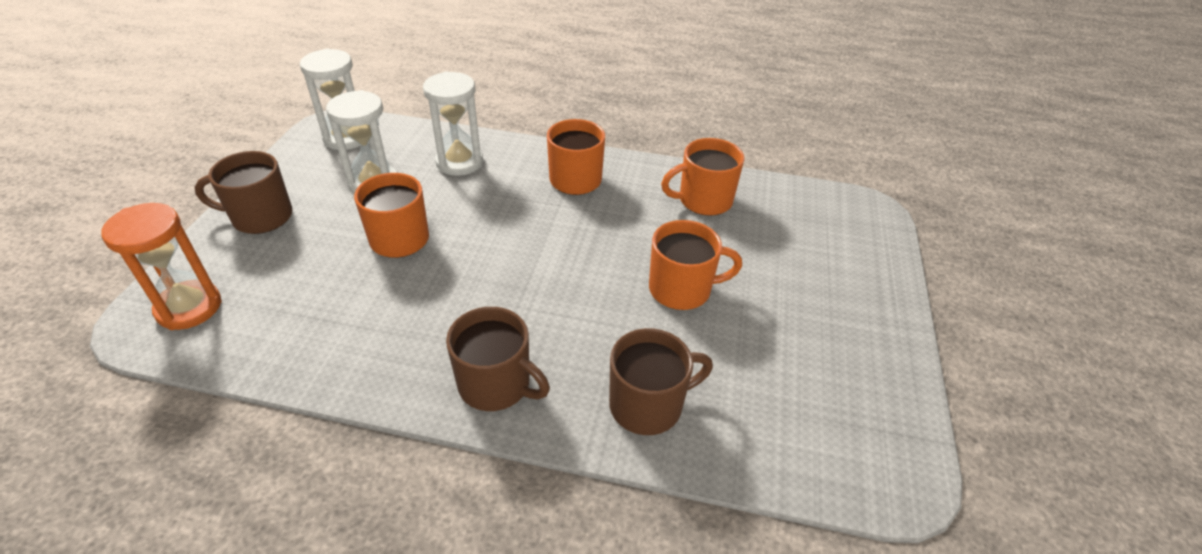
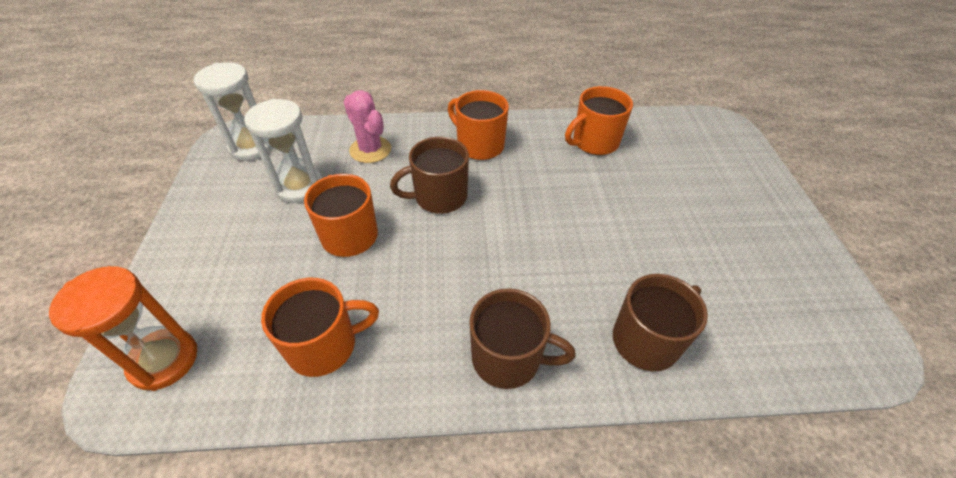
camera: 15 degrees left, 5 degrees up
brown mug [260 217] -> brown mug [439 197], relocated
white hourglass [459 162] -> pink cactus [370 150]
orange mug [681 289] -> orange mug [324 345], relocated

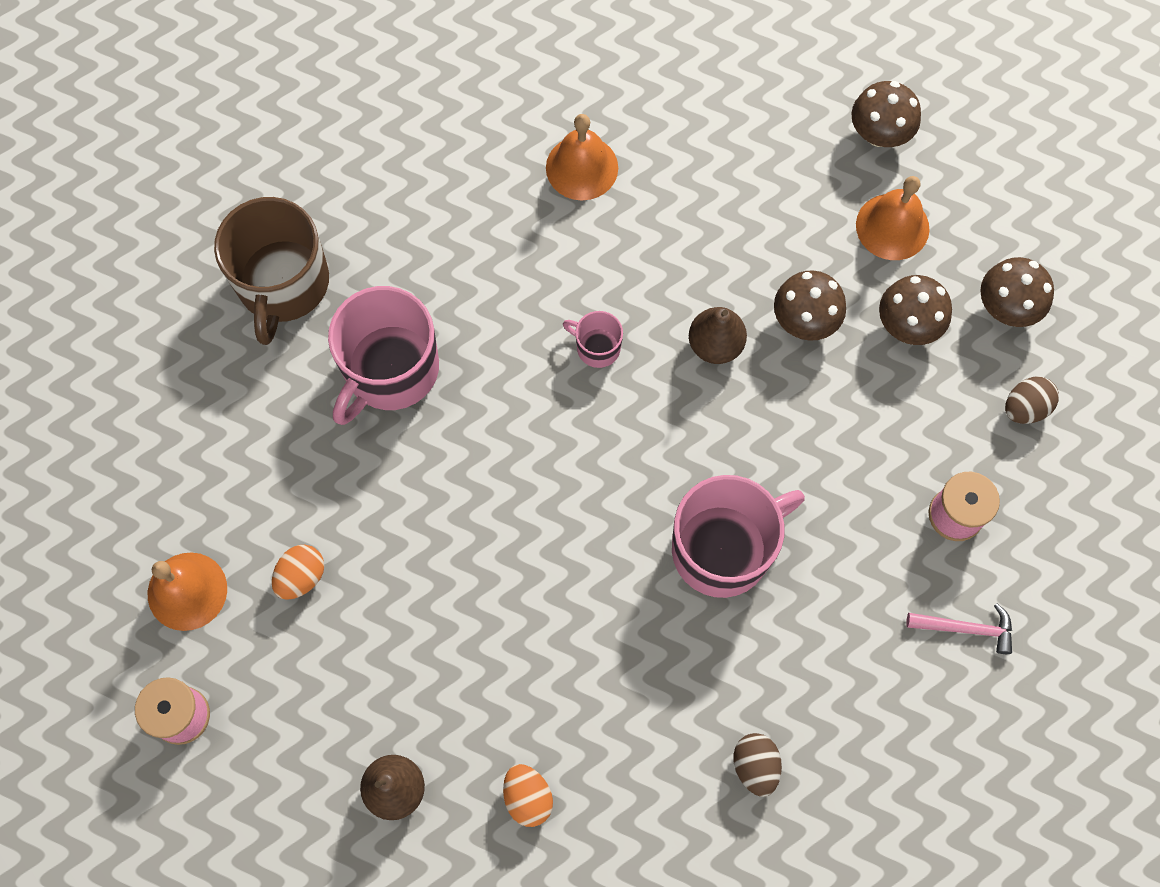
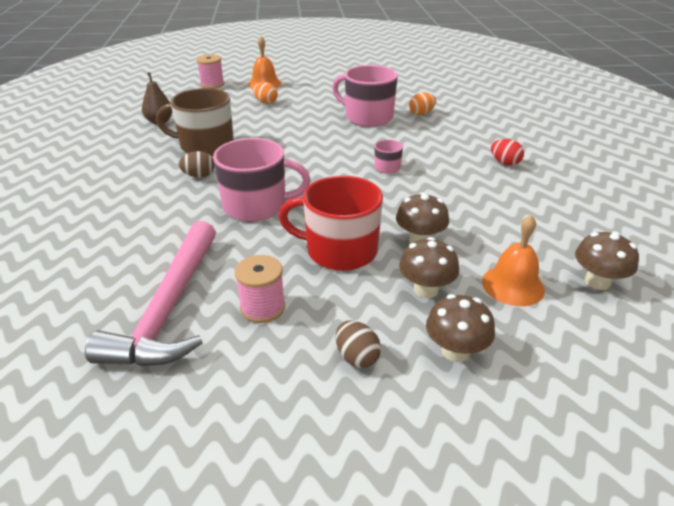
camera: 90 degrees right, 35 degrees down
brown mug [283 284] -> brown mug [205 145], relocated
orange egg [528 797] -> orange egg [421 113], relocated
orange bell [582 167] -> red egg [505 163]
pink mug [723 548] -> pink mug [256 206], 60 degrees counterclockwise
brown pear [715 345] -> none
brown egg [755 766] -> brown egg [199 176], relocated
pink hammer [966 628] -> pink hammer [168 308], x2.42
none -> red mug [339 250]

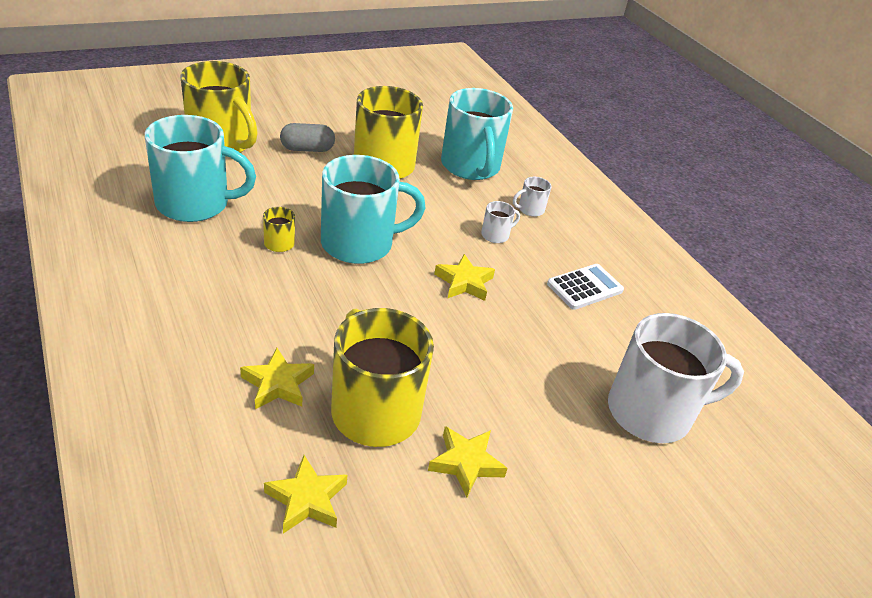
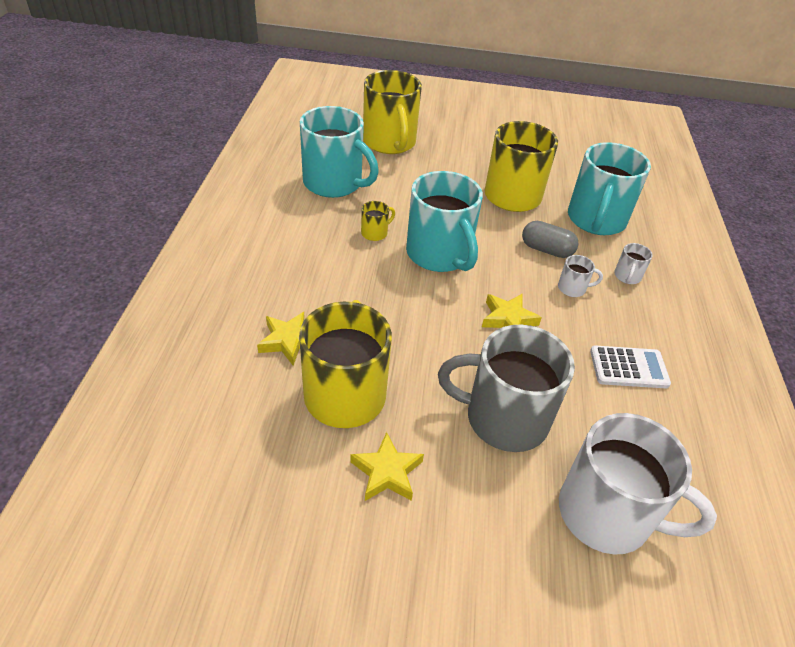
camera: 35 degrees right, 5 degrees up
yellow star [306 499] -> none
grey capsule [307 149] -> grey capsule [546 250], relocated
turquoise mug [359 243] -> turquoise mug [439 254], 45 degrees clockwise
white mug [530 209] -> white mug [627 276], 75 degrees counterclockwise
none -> grey mug [503 418]

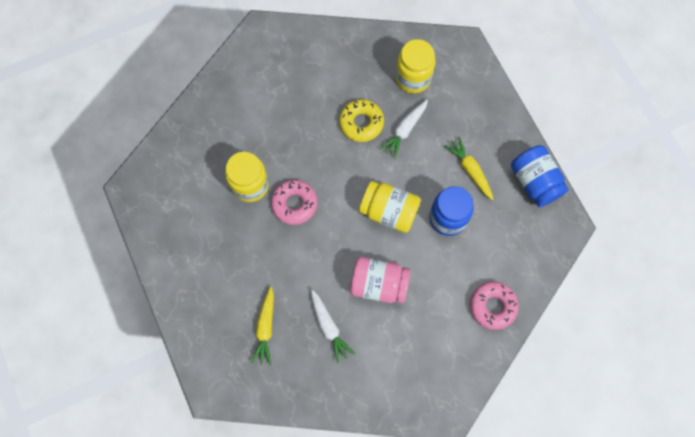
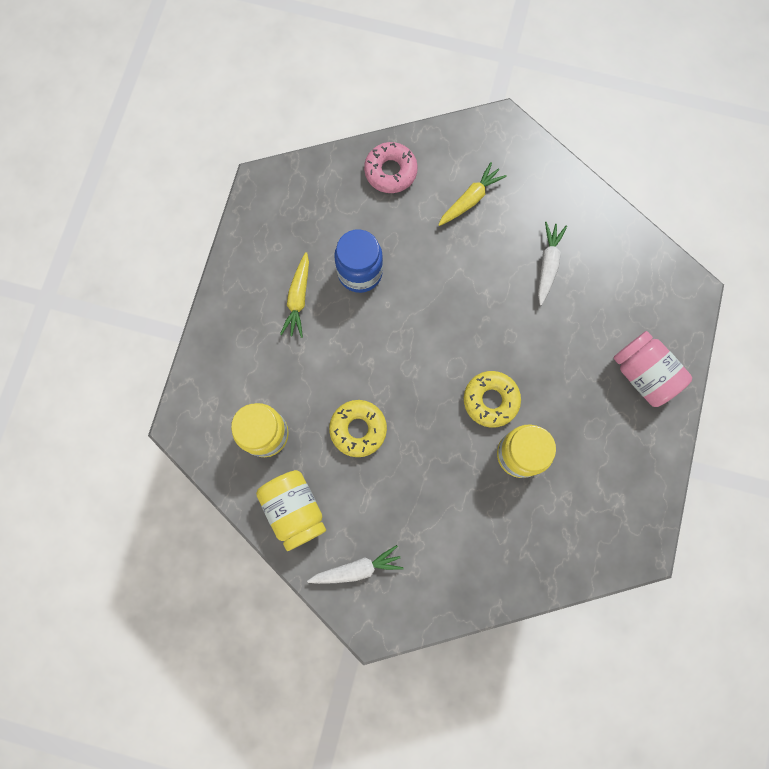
camera: 140 degrees left, 5 degrees up
yellow carrot [265 328] -> yellow carrot [470 199], relocated
pink donut [294 204] -> yellow donut [490 400]
pink jar [378 284] -> pink jar [643 374], relocated
yellow jar [389 211] -> yellow jar [294 510], relocated
white carrot [405 130] -> white carrot [357 568], relocated
blue jar [534 182] -> none

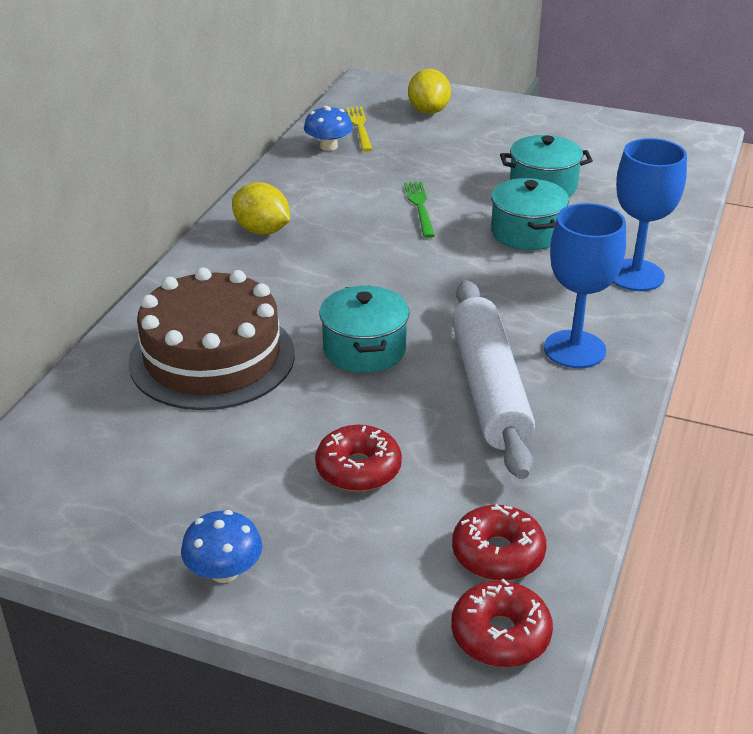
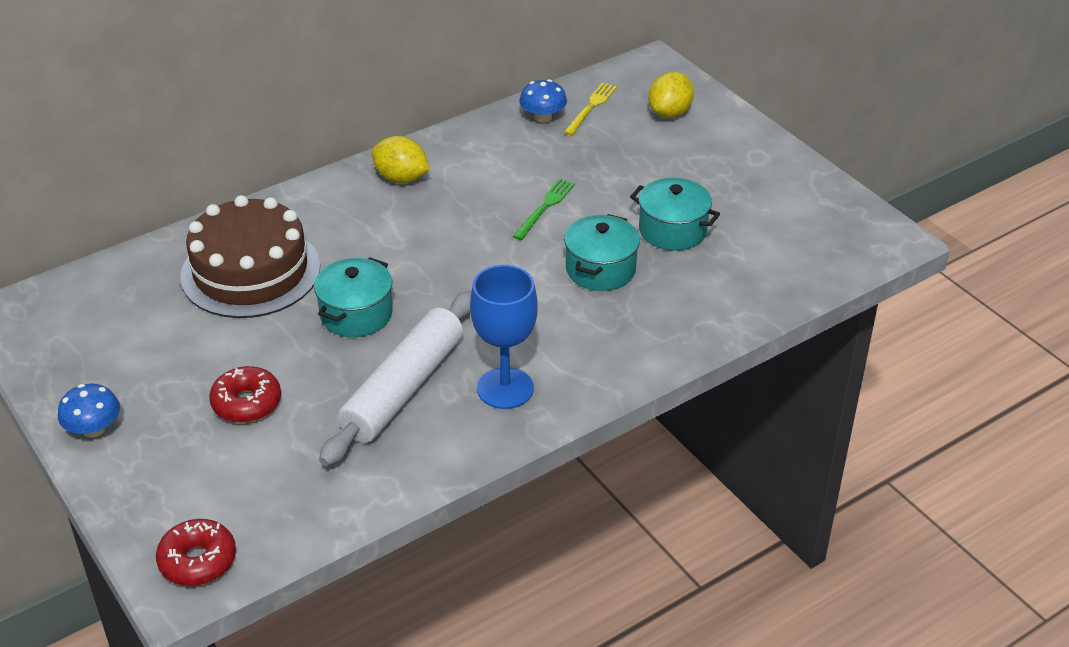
camera: 35 degrees right, 5 degrees up
yellow lemon [262 231] -> yellow lemon [401 178], 45 degrees counterclockwise
red donut [498 554] -> none
blue goblet [635 275] -> none

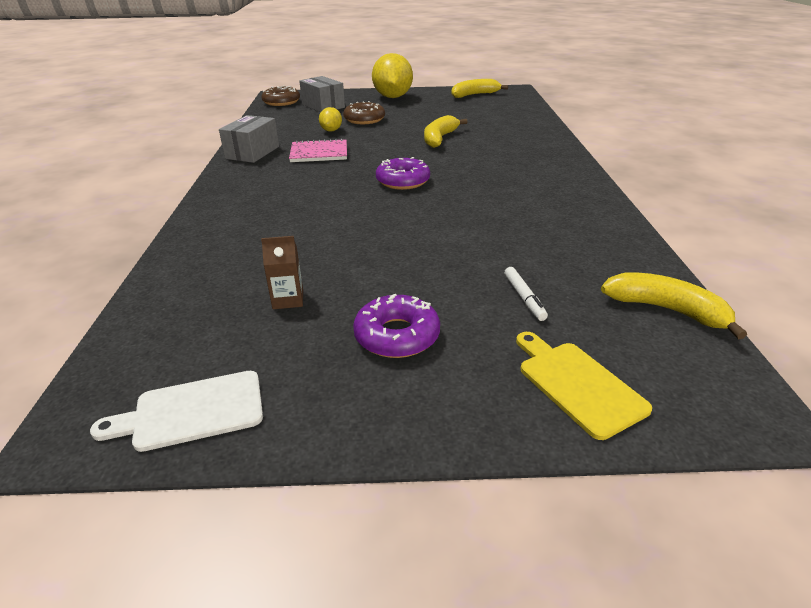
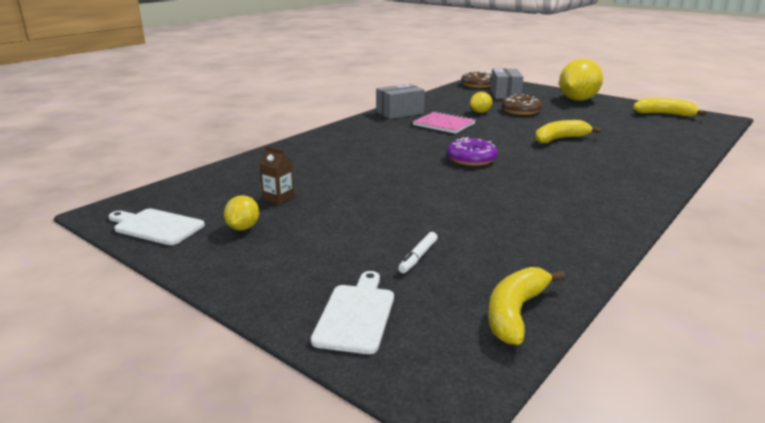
camera: 40 degrees right, 10 degrees down
purple donut [397 335] -> none
yellow cutting board [577 384] -> white cutting board [356 315]
yellow banana [666 310] -> yellow banana [515 312], 135 degrees counterclockwise
none -> yellow lemon [243 228]

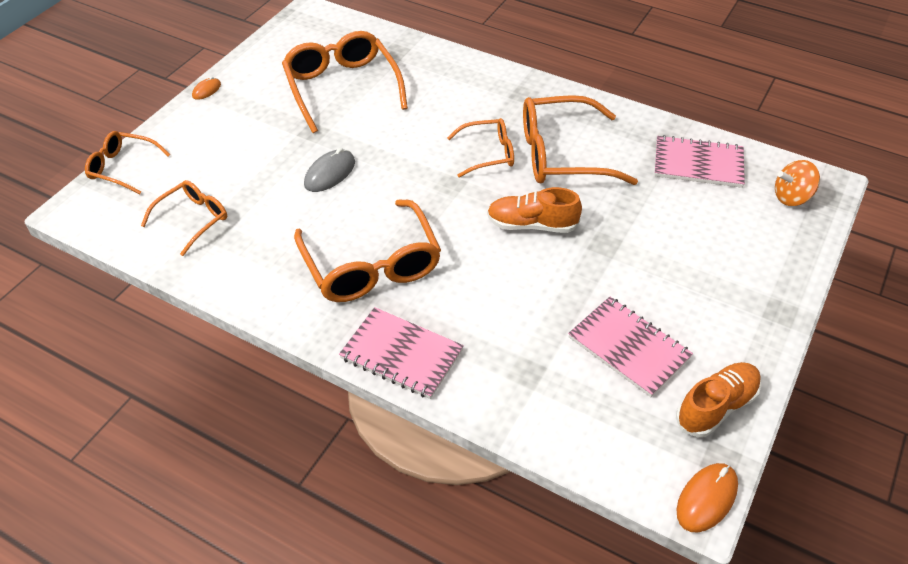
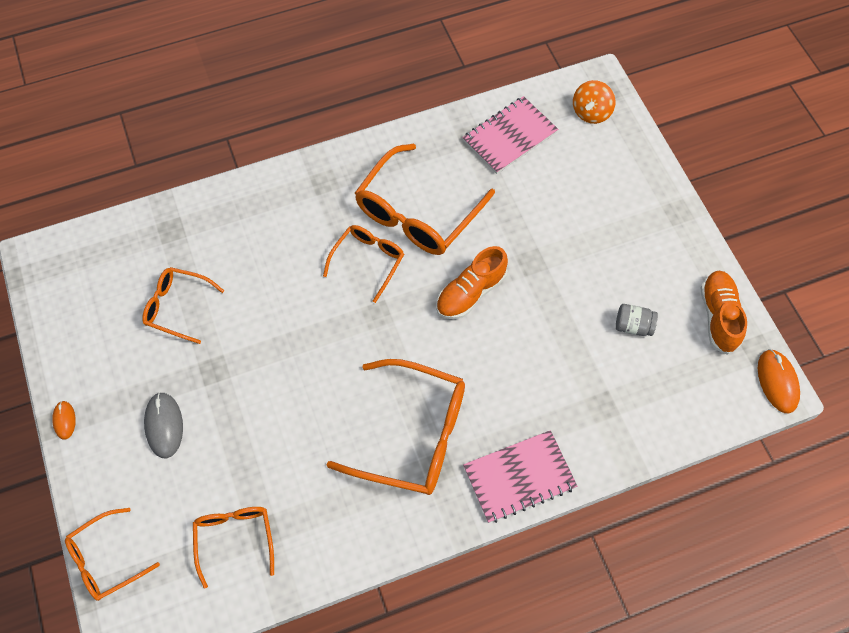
camera: 50 degrees left, 15 degrees up
orange glasses [342 87] -> orange glasses [177 307], x0.57
grey mouse [330 173] -> grey mouse [164 425], relocated
pink notebook [629 347] -> grey jar [633 326]

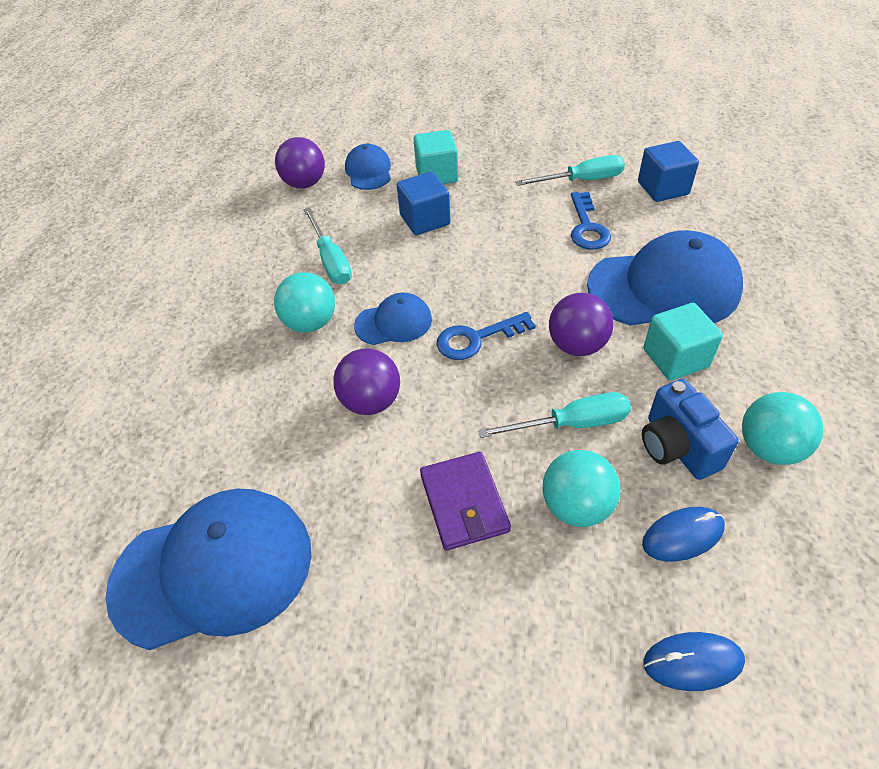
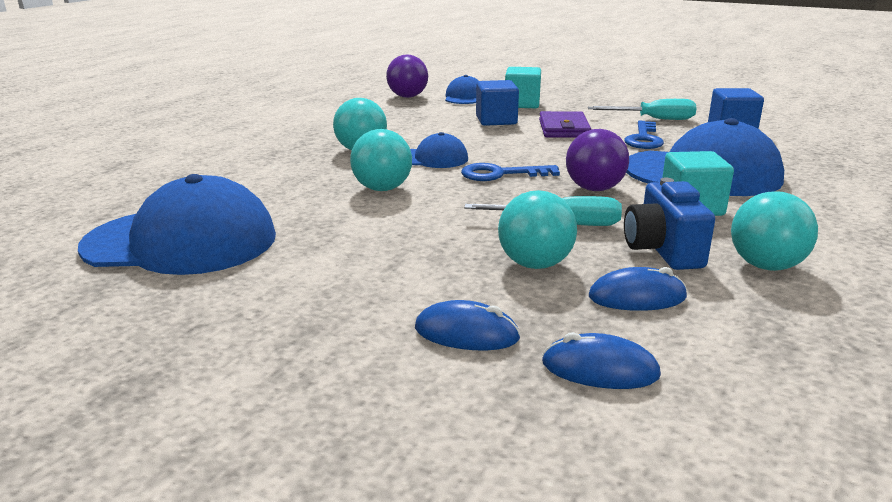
camera: 15 degrees right, 25 degrees down
turquoise screwdriver [331 260] -> none
purple ball [371 401] -> turquoise ball [382 189]
purple wallet [464 503] -> purple wallet [563 129], relocated
none -> blue mouse [466 333]

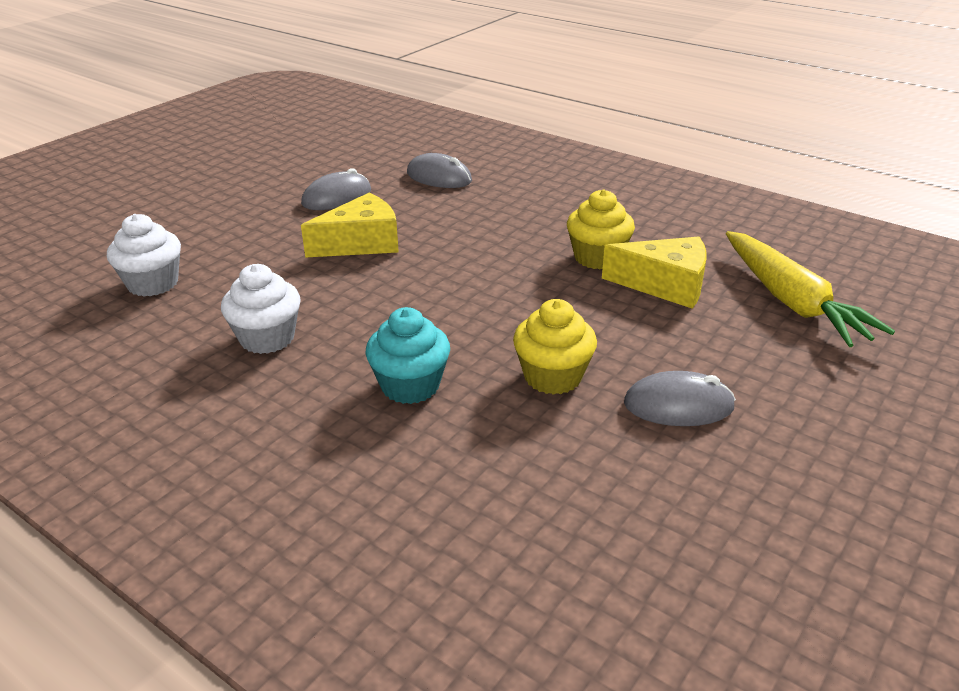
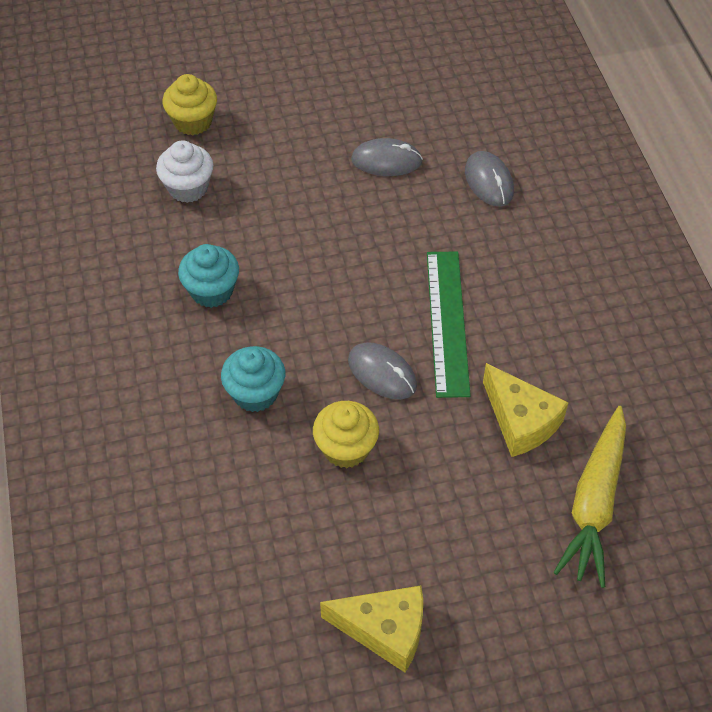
camera: 40 degrees right, 20 degrees up
white cupcake [267 338] -> turquoise cupcake [212 291]
yellow cheese [361 243] -> yellow cheese [384 630], relocated
yellow cupcake [597 257] -> yellow cupcake [193 122], relocated
grey mouse [678 405] -> grey mouse [382 373], relocated
none -> green ruler [447 322]

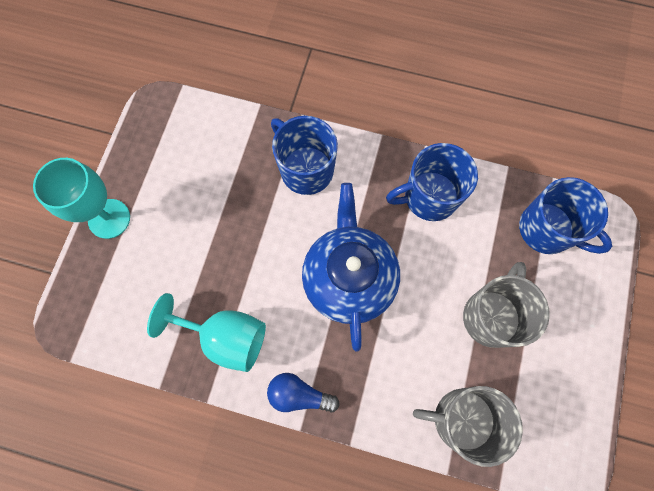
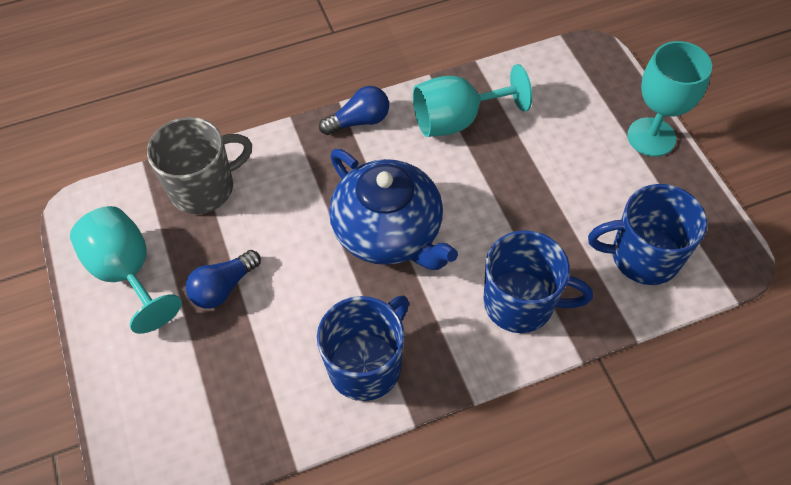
camera: 145 degrees right, 15 degrees down
grey mug [491 316] -> blue light bulb [223 287]
blue mug [547 229] -> blue mug [643 256], relocated
none -> turquoise goblet [127 272]

